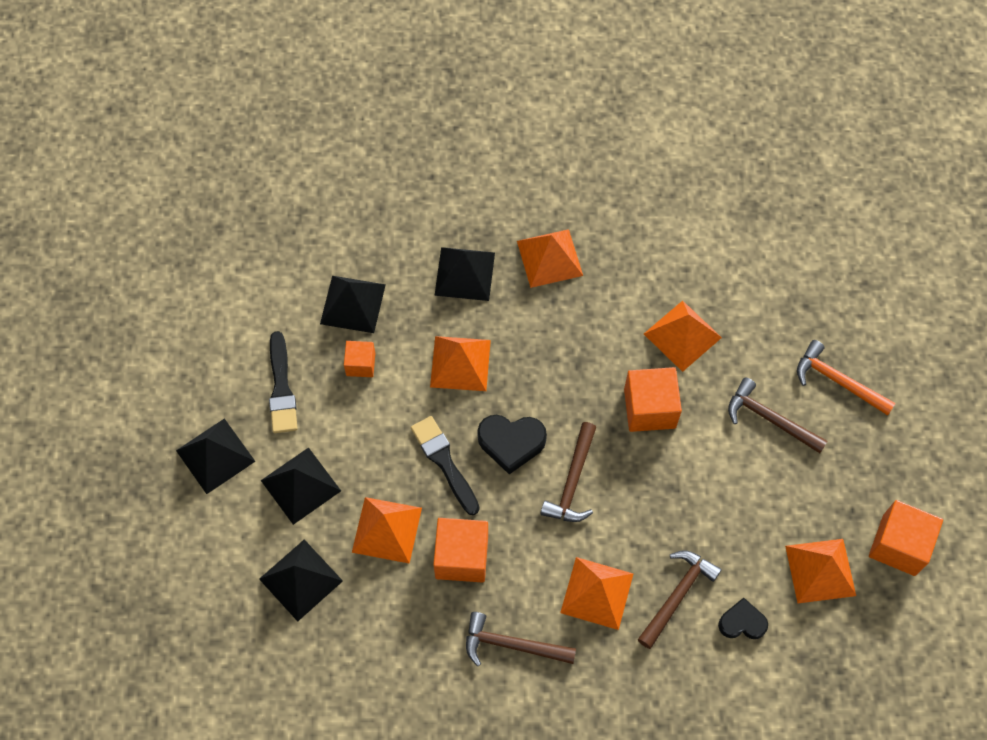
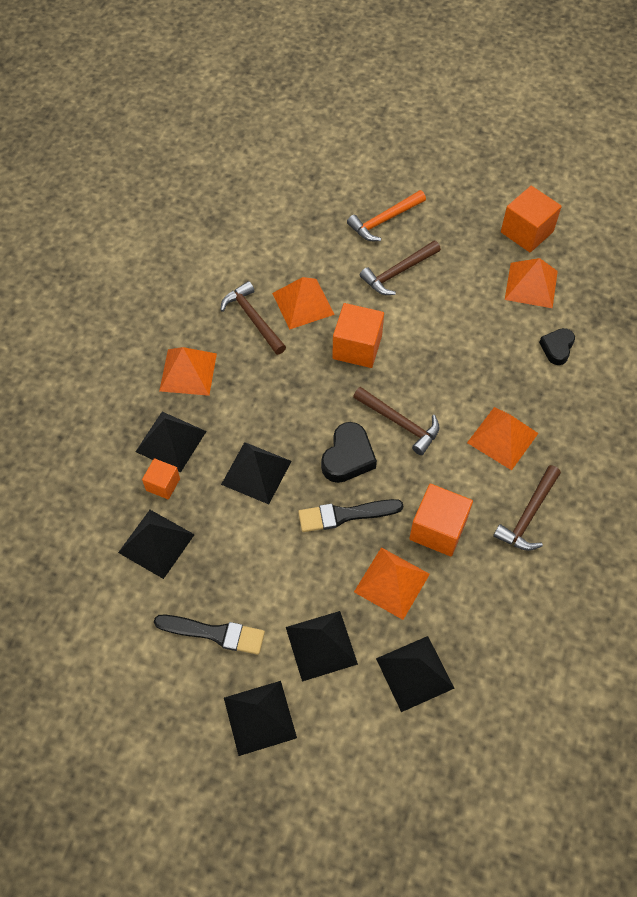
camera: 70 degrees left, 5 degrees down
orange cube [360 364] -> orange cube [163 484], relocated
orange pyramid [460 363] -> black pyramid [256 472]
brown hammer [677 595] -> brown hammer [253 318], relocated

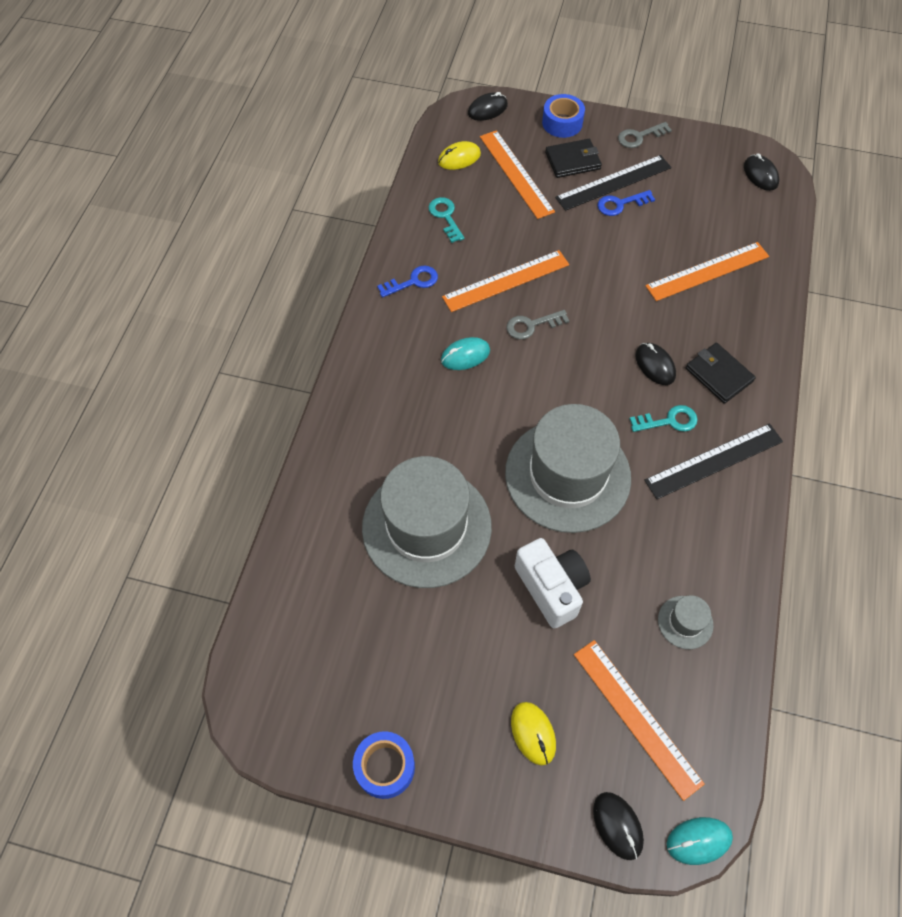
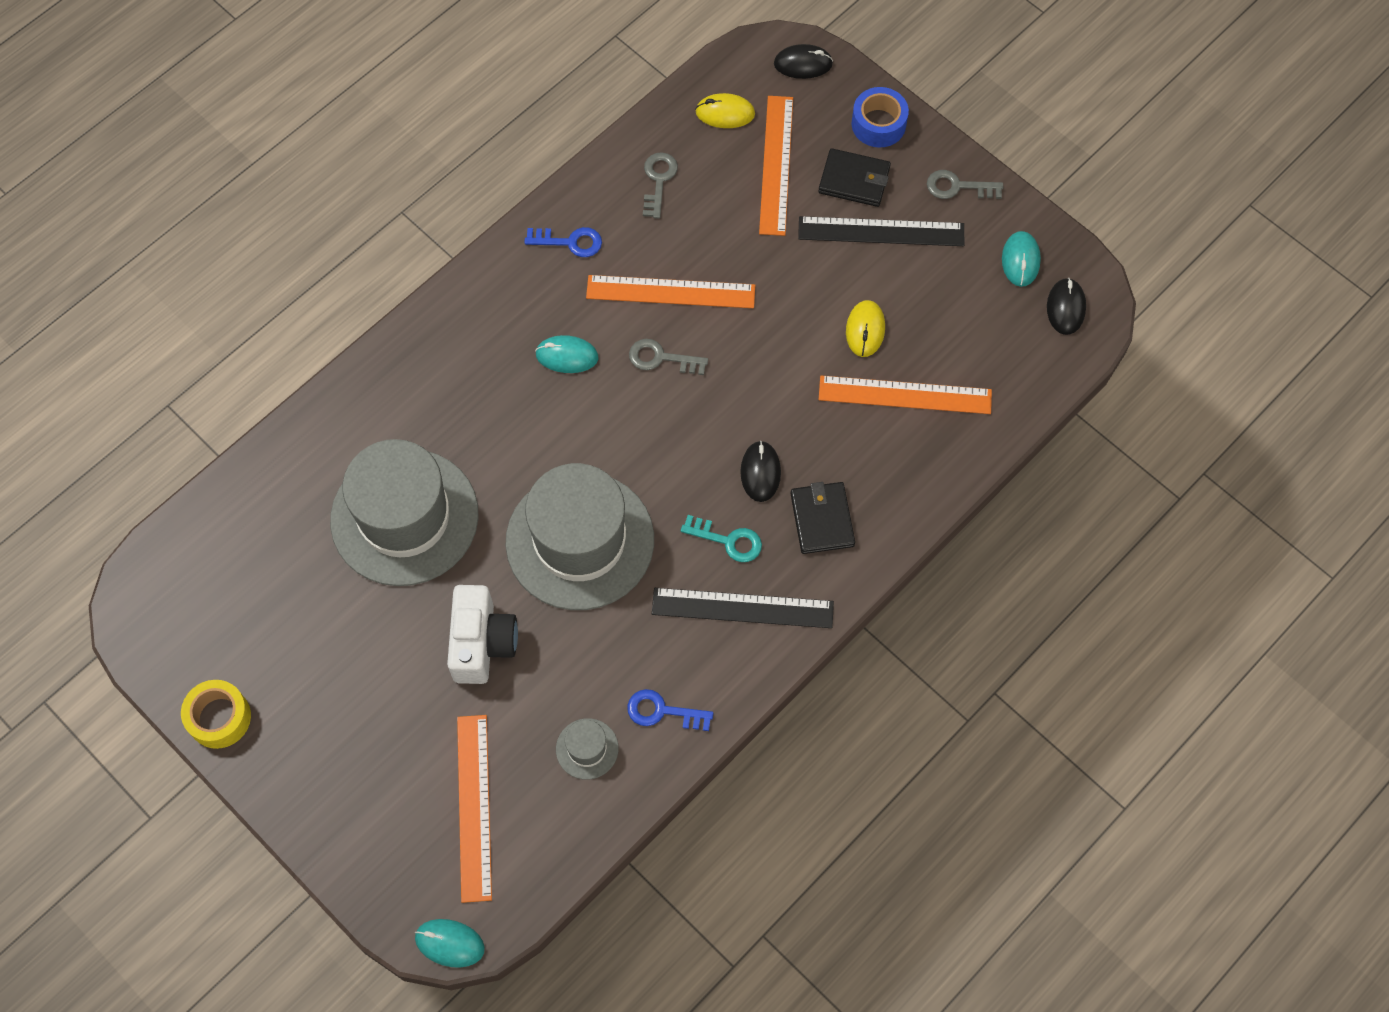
camera: 30 degrees right, 5 degrees up
blue tape [385 767] -> yellow tape [219 718]
turquoise key [445 217] -> grey key [658 180]
yellow mouse [533 733] -> yellow mouse [865 330], relocated
black mouse [617 825] -> none
blue key [620 204] -> blue key [662 711], relocated
none -> turquoise mouse [1020 260]

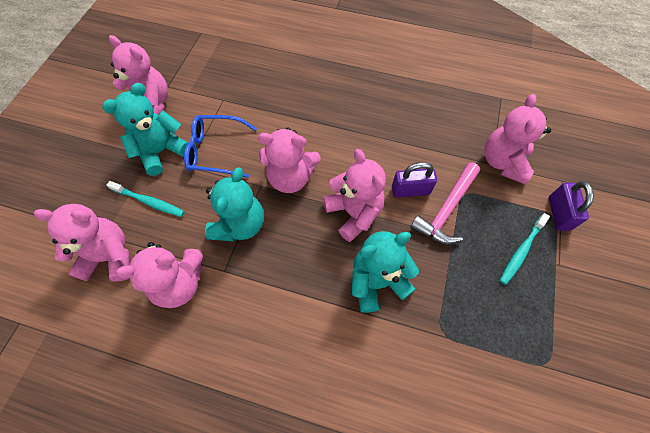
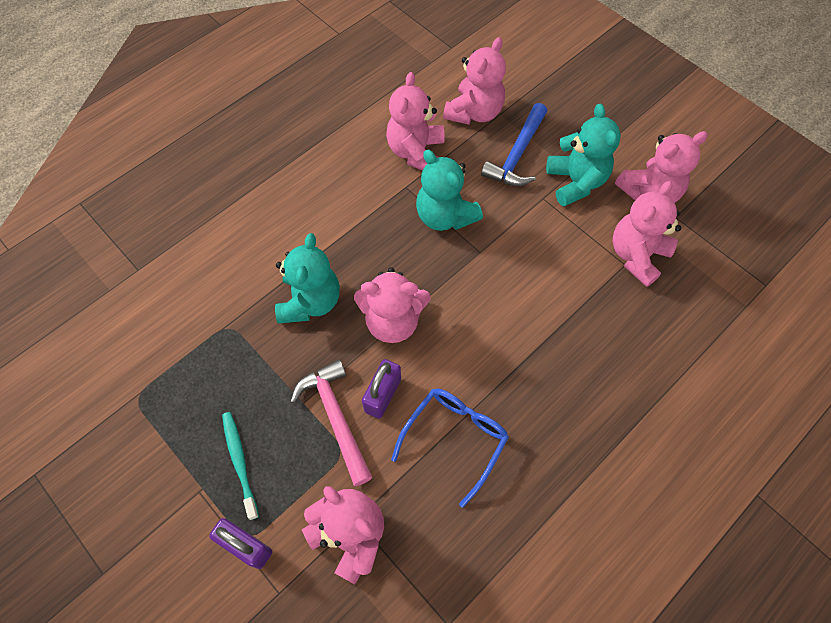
camera: 120 degrees right, 0 degrees up
turquoise toothbrush [149 201] -> blue hammer [517 154]
blue glasses [216 151] -> blue glasses [454 439], relocated
pink teddy bear [290 178] -> pink teddy bear [636 255], relocated

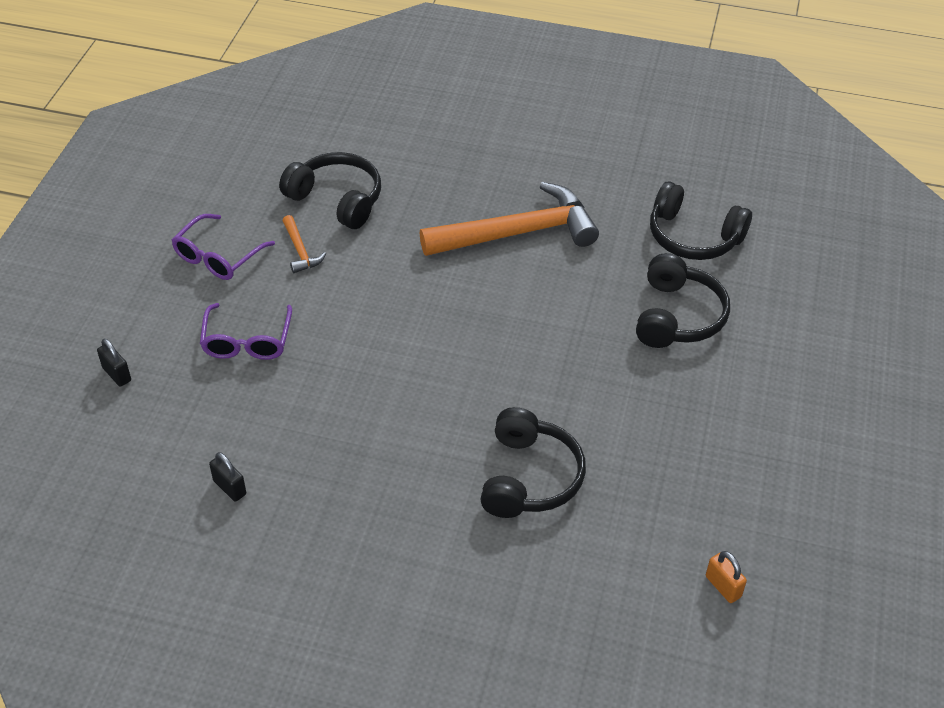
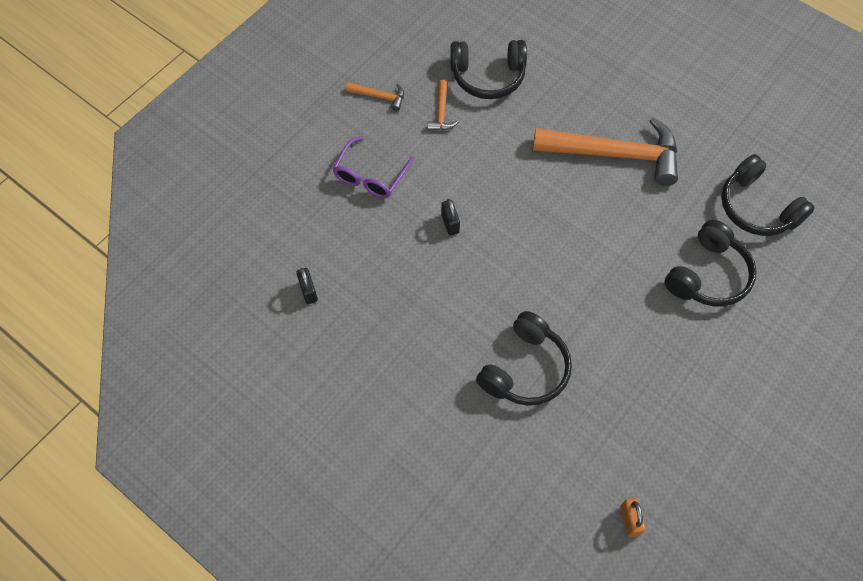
camera: 25 degrees right, 15 degrees up
black padlock [117 374] -> black padlock [450 223], relocated
purple glasses [218 257] -> orange hammer [379 96]
black headphones [337 199] -> black headphones [488 76], 120 degrees clockwise

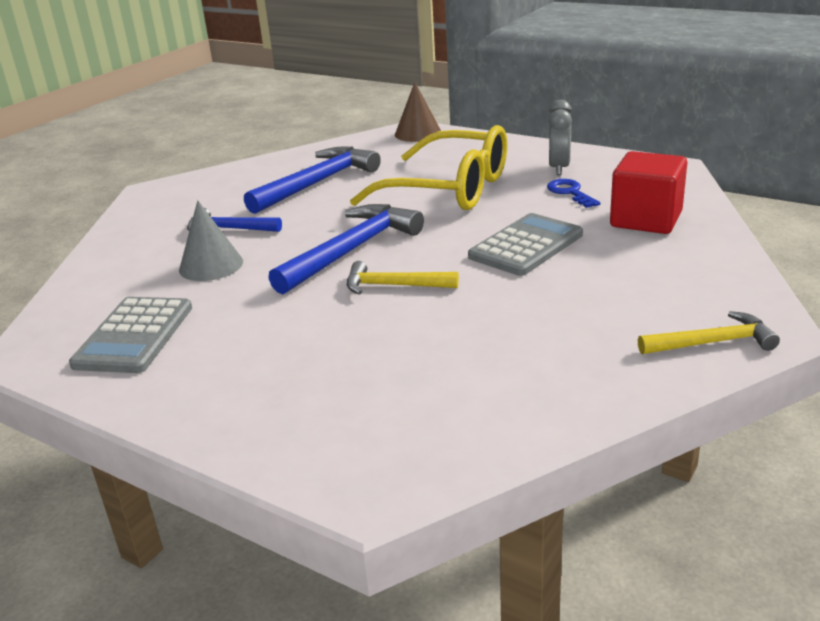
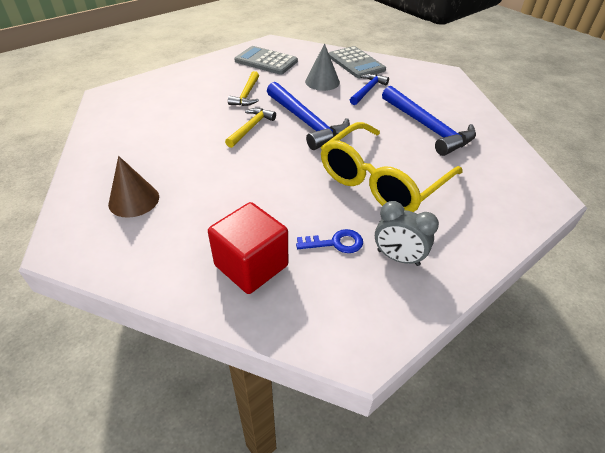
camera: 105 degrees right, 15 degrees up
brown cone [418 133] -> brown cone [134 200], relocated
grey calculator [526 246] -> grey calculator [356 63], relocated
yellow hammer [712 343] -> yellow hammer [246 94], relocated

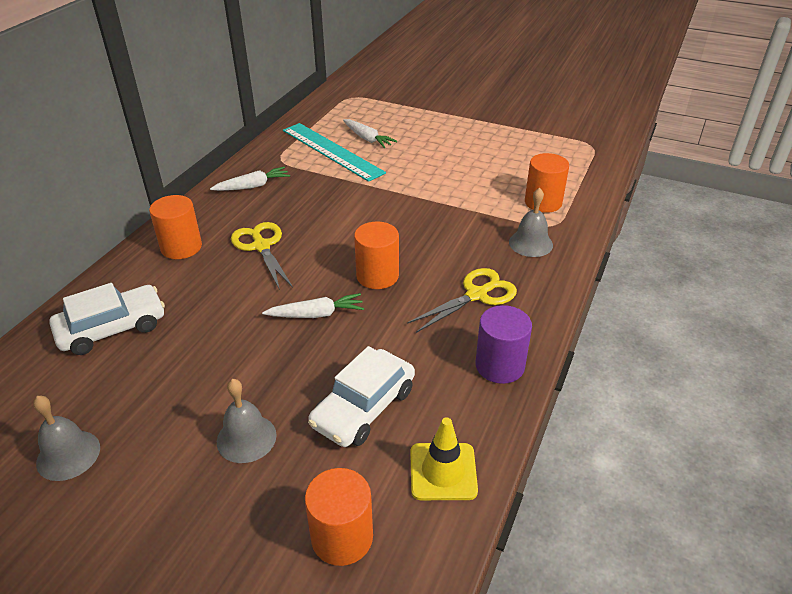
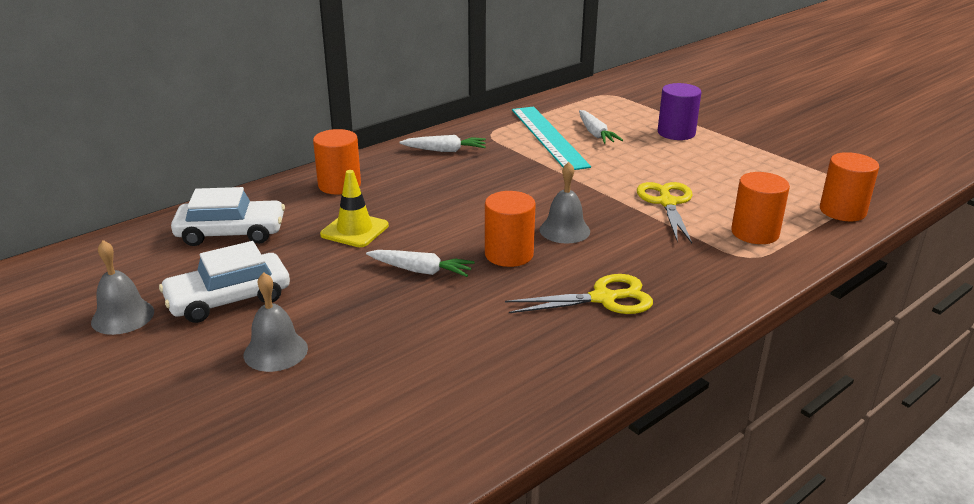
camera: 25 degrees right, 10 degrees down
yellow scissors [261 246] -> yellow scissors [667 203], relocated
orange cylinder [342 537] -> orange cylinder [842 211], relocated
white car [364 407] -> white car [229 299], relocated
yellow traffic cone [443 471] -> yellow traffic cone [354 230], relocated
purple cylinder [499 365] -> purple cylinder [676 133], relocated
grey bell [530 243] -> grey bell [564 230], relocated

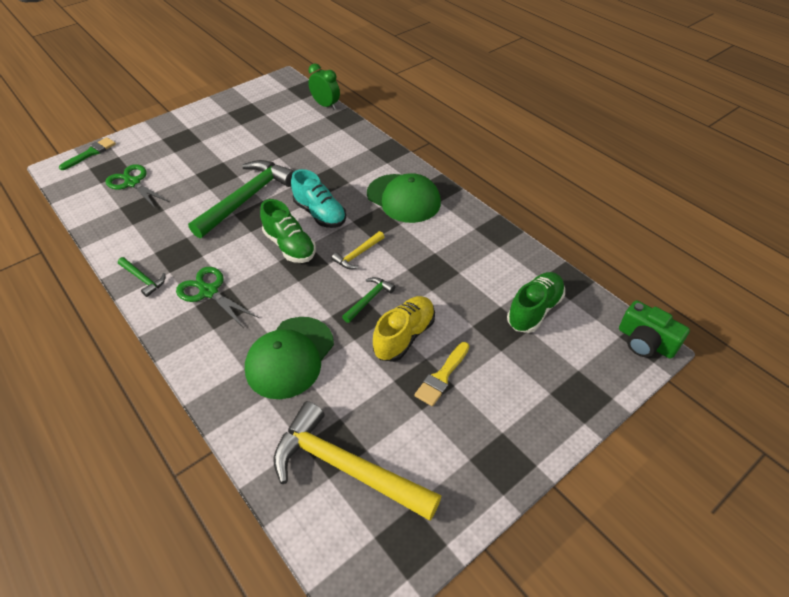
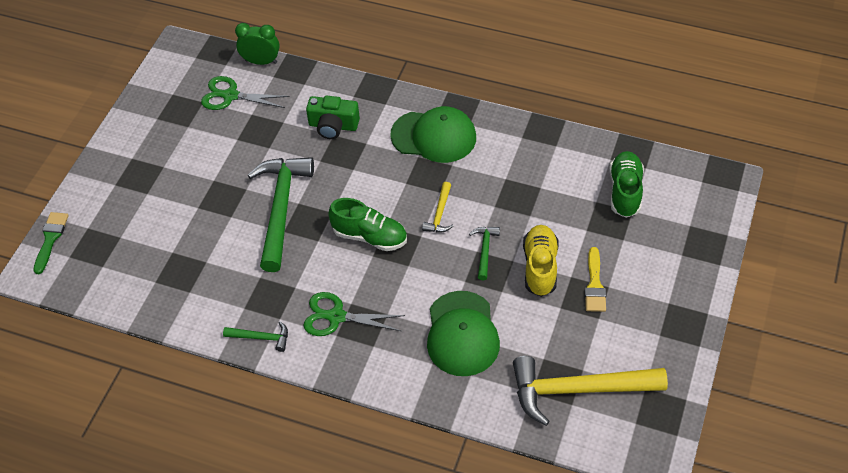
camera: 30 degrees left, 5 degrees up
green scissors [133 183] -> green scissors [230 96], relocated
turquoise shoe [320 214] -> none
green camera [645 342] -> green camera [333 126], relocated

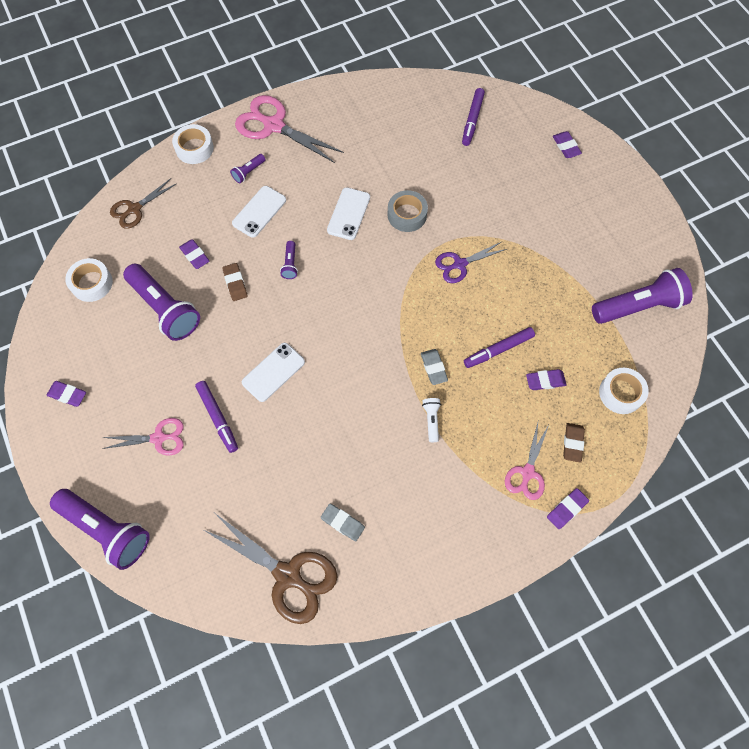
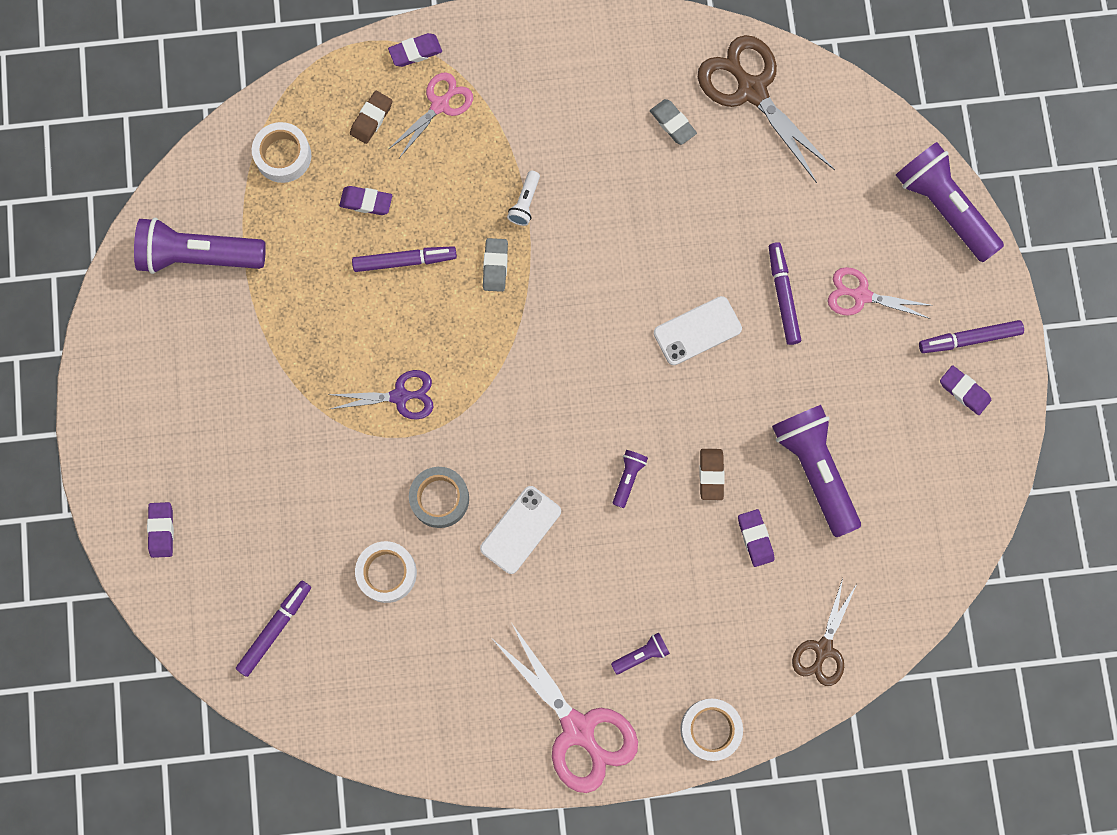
camera: 160 degrees left, 10 degrees up
white tape [91 283] -> white tape [387 573], relocated
brown scissors [135 209] -> brown scissors [823 648], 135 degrees clockwise
white phone [259 212] -> none
none -> purple marker [969 339]

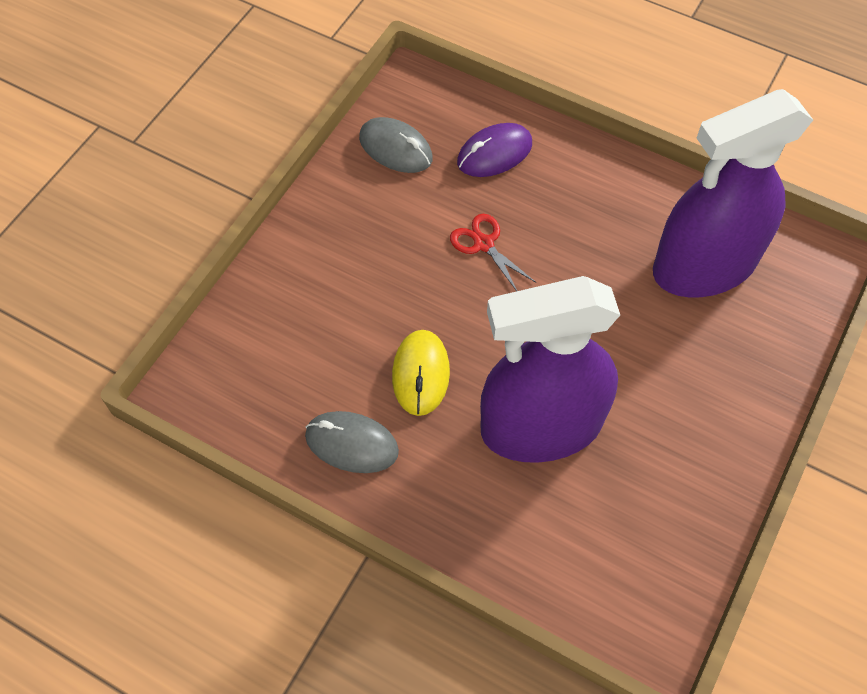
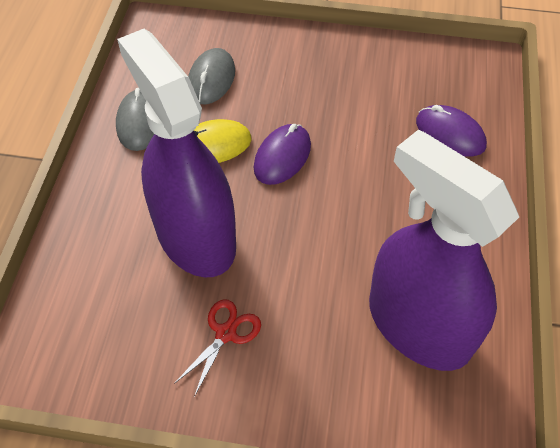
camera: 70 degrees right, 5 degrees down
grey mouse [395 148] -> grey mouse [211 79], relocated
red scissors [484 244] -> red scissors [225 333], relocated
none -> purple mouse [282 157]

